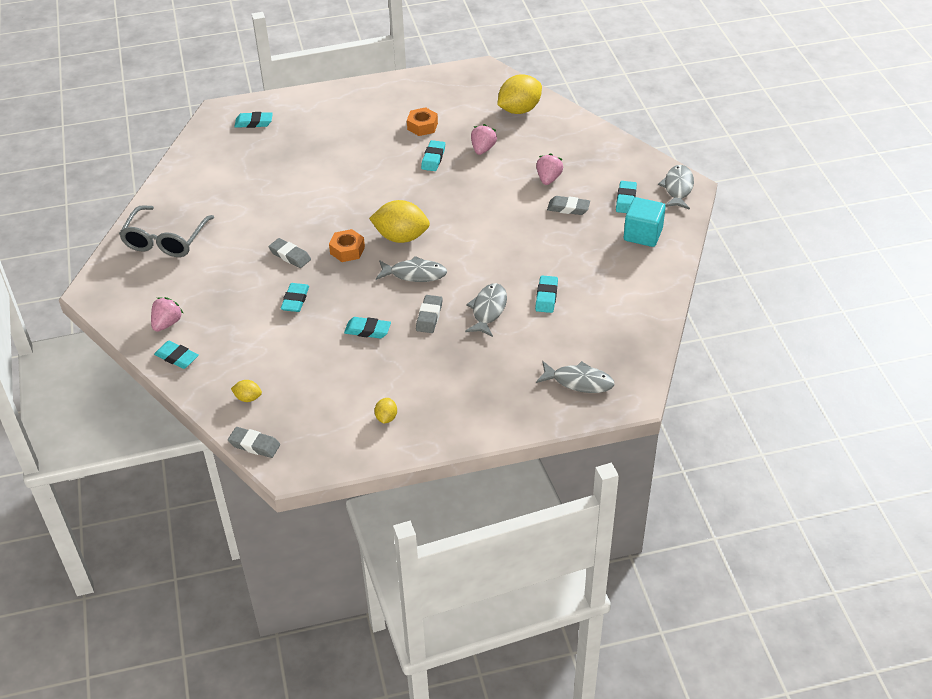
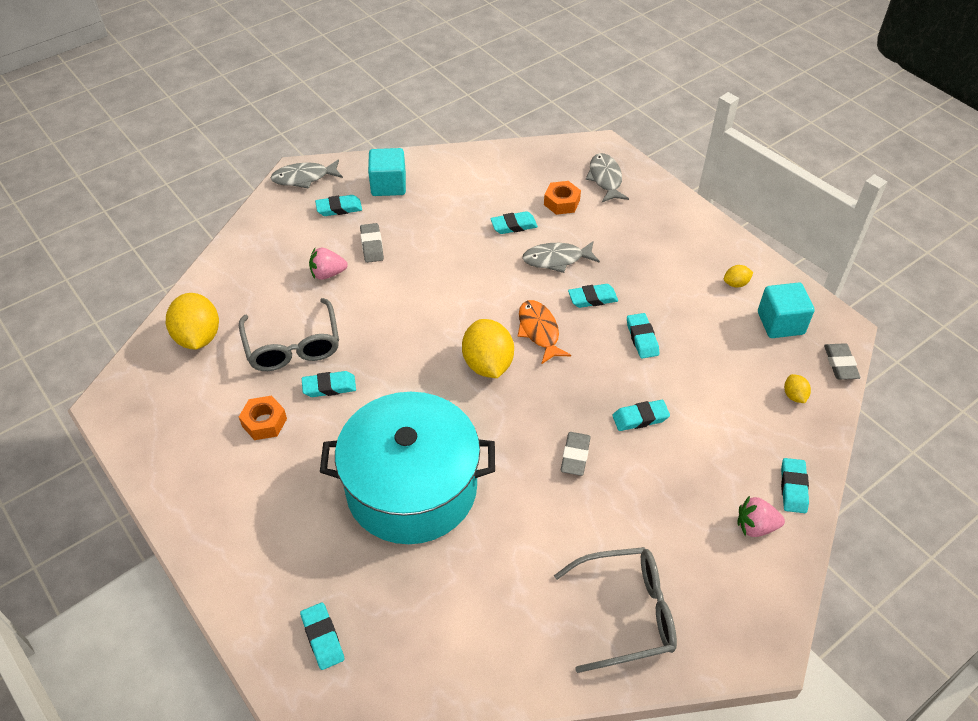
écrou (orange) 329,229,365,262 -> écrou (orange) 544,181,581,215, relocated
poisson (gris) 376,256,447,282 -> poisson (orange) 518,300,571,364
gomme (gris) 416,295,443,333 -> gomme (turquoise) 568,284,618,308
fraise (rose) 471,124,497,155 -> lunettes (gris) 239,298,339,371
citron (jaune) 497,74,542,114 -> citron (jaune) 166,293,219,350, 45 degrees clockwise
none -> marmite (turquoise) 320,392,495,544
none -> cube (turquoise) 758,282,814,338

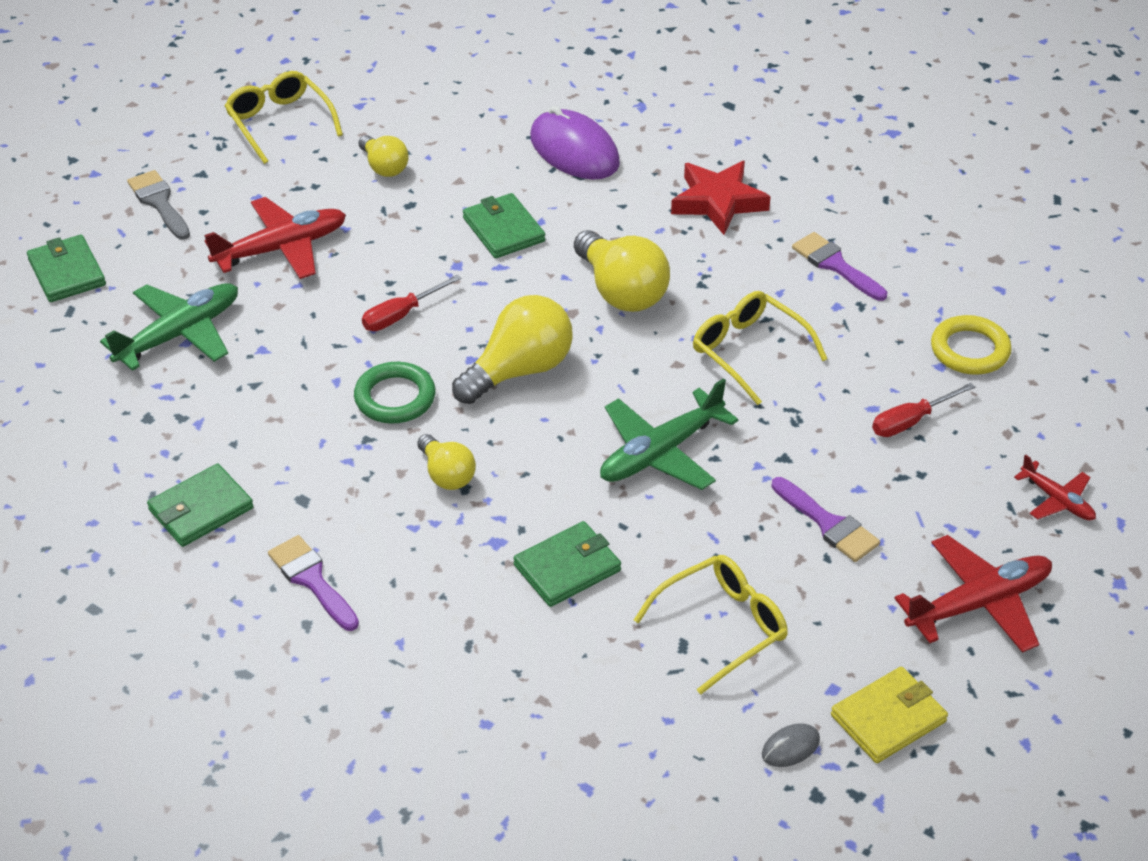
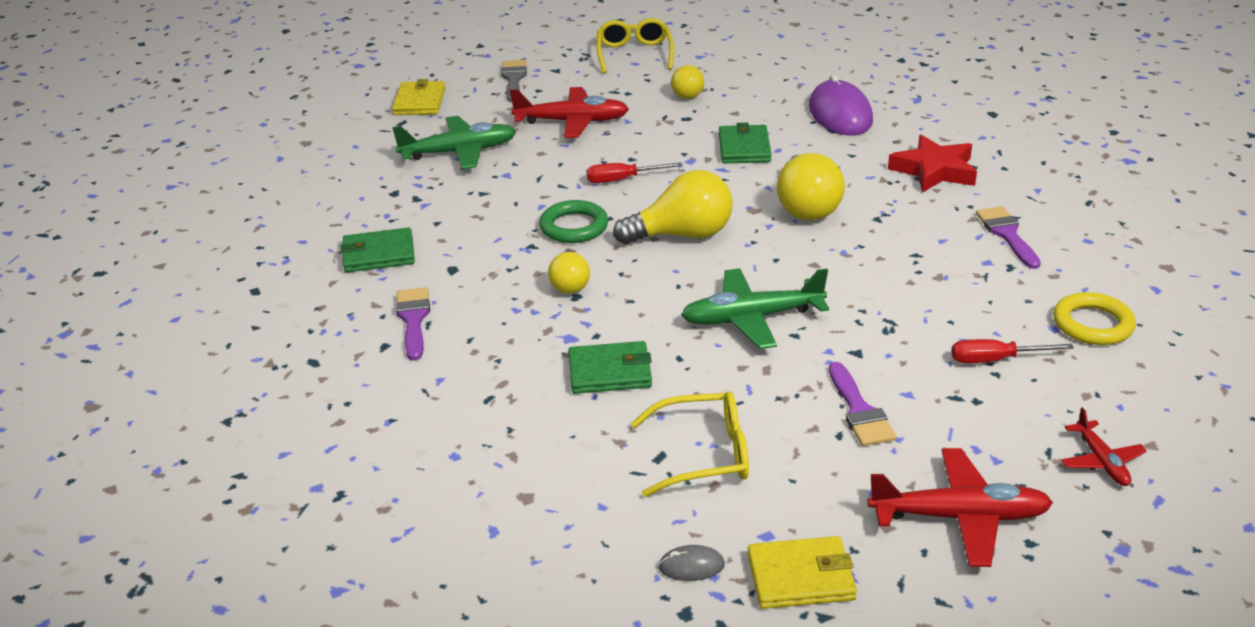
portefeuille (vert) 27,235,106,302 -> portefeuille (jaune) 392,79,446,115
lunettes (jaune) 693,291,827,405 -> none

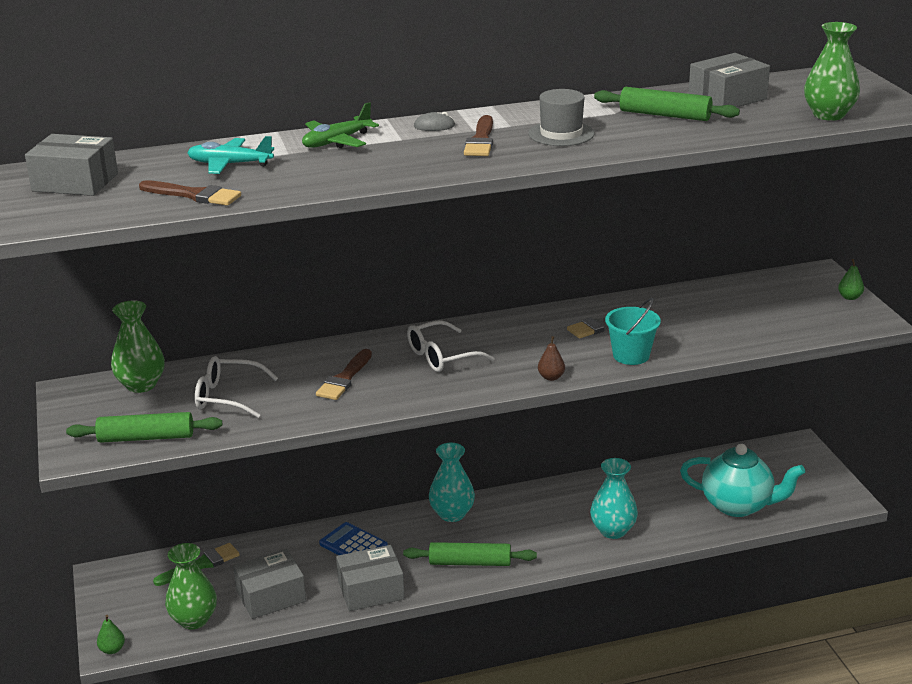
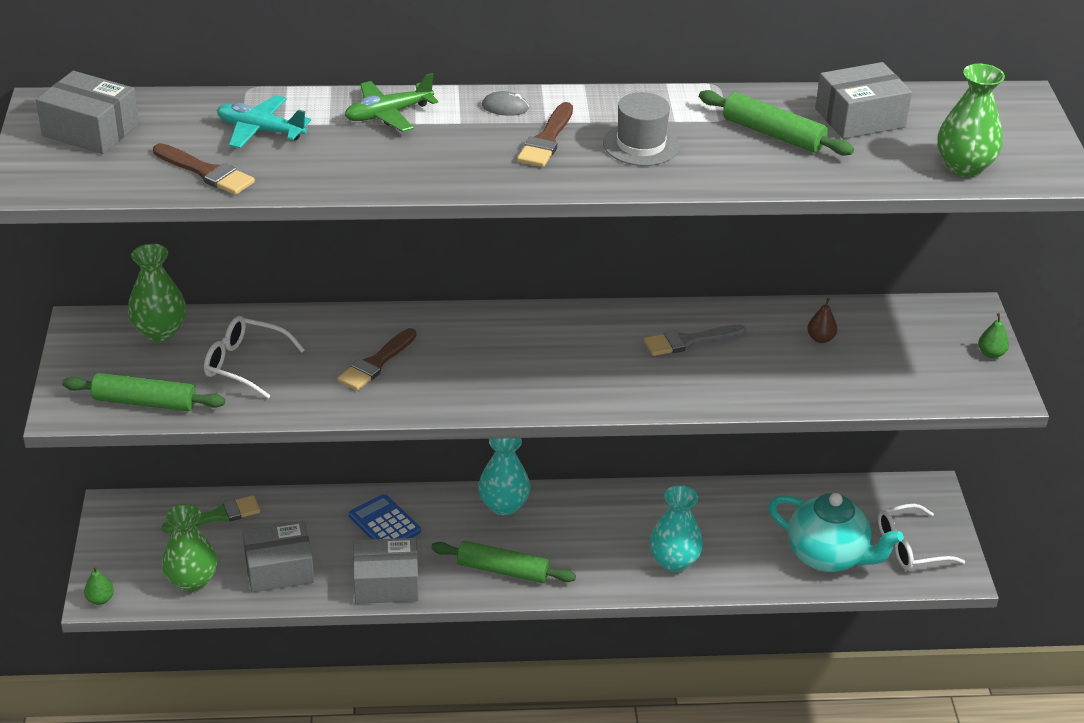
lunettes (blanc) 407,320,494,372 -> lunettes (blanc) 878,504,965,570, relocated
poire (marron) 538,336,565,381 -> poire (marron) 807,298,837,343, relocated
seau (turquoise) 605,298,661,365 -> none

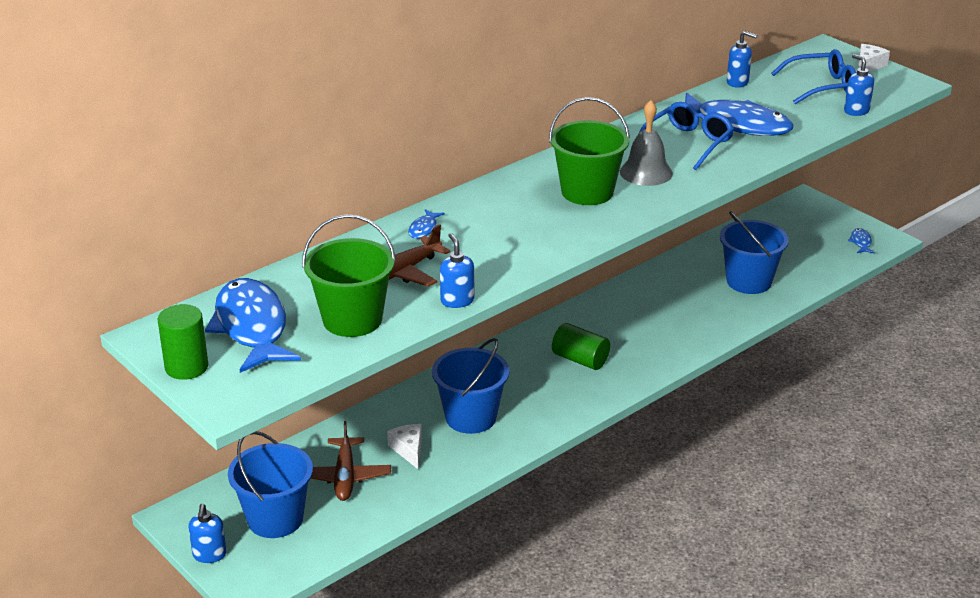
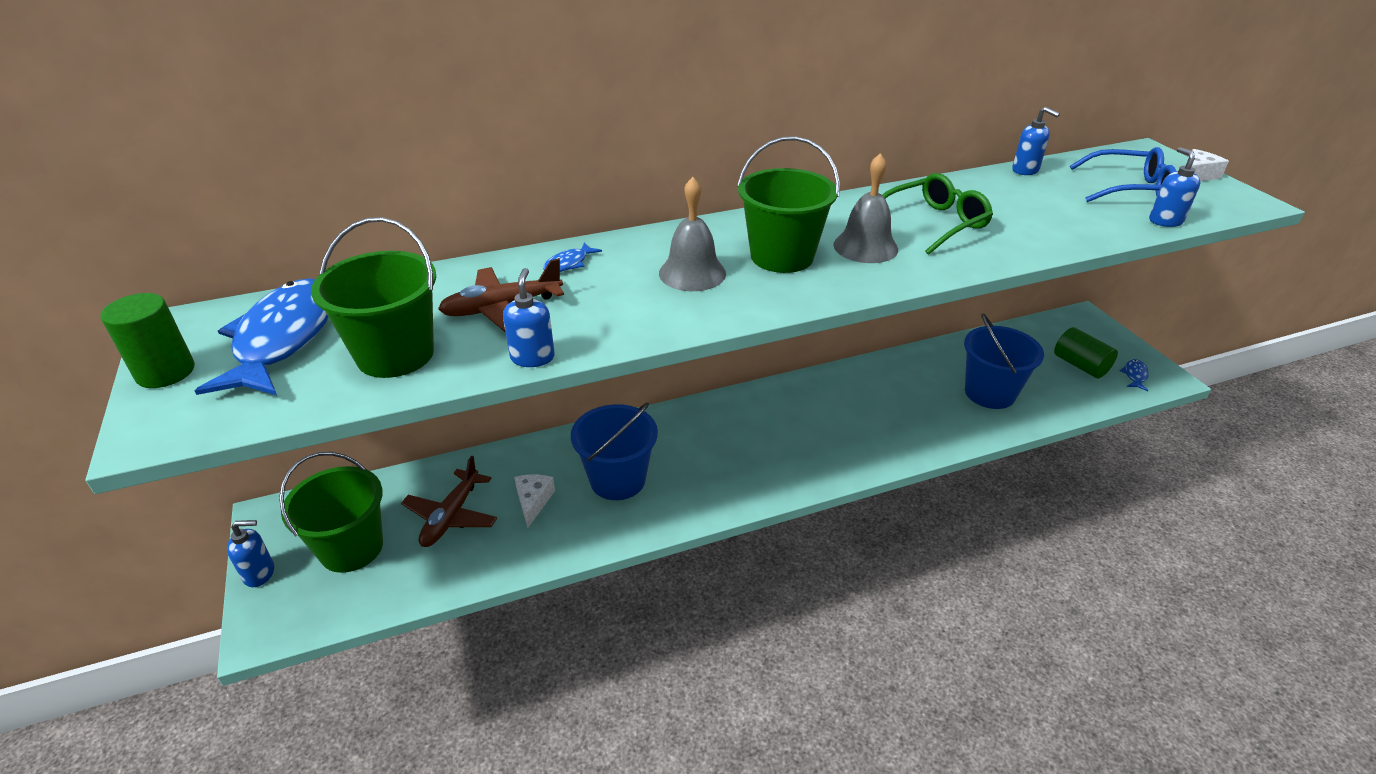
distributeur de savon (bleu) 189,504,227,563 -> distributeur de savon (bleu) 227,520,274,587, 120 degrees counterclockwise
seau (bleu) 228,431,313,538 -> seau (vert) 279,452,383,573
cylindre (vert) 552,323,610,370 -> cylindre (vert) 1054,327,1118,378, relocated
lunettes (bleu) 639,102,734,170 -> lunettes (vert) 882,173,993,255
poisson (bleu) 667,92,793,136 -> none
none -> cloche (gris) 659,177,726,291

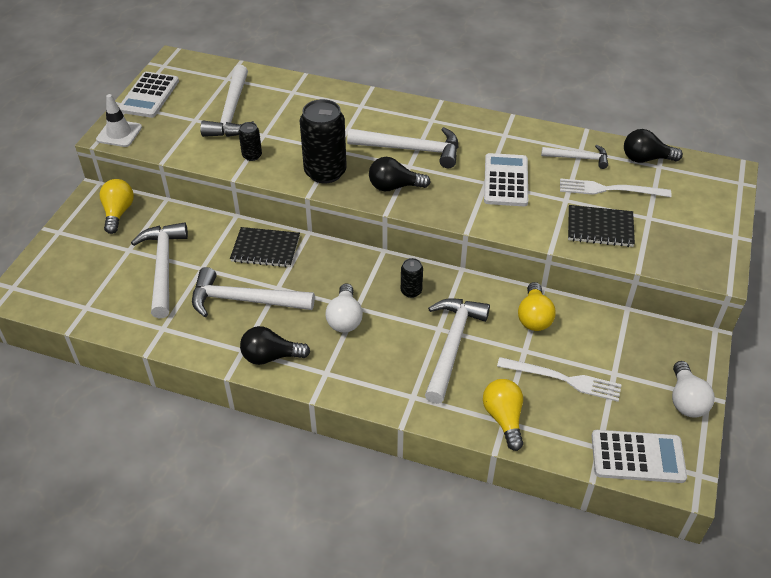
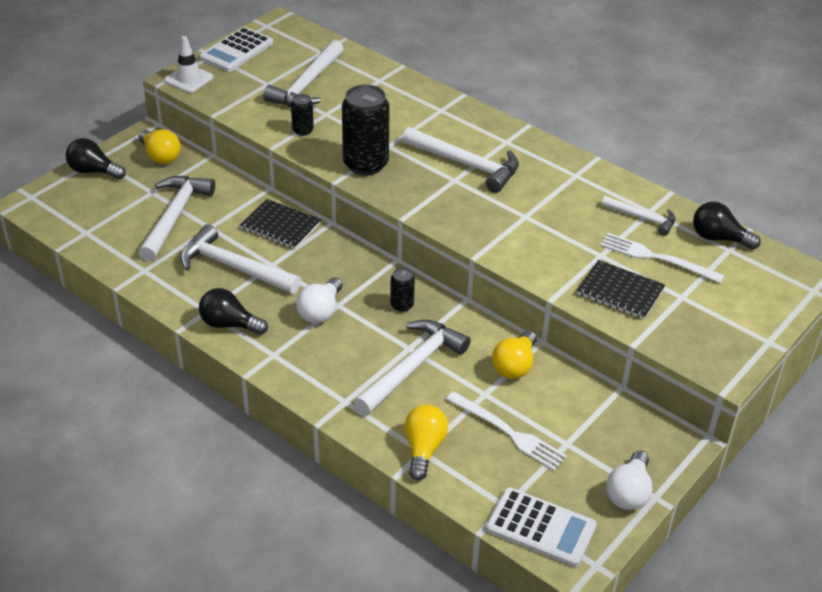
ampoule (jaune) 99,179,134,234 -> ampoule (jaune) 138,129,181,164, 120 degrees clockwise
ampoule (noir) 369,157,431,191 -> ampoule (noir) 66,138,126,179, relocated
calculatrice (blanc) 484,153,528,206 -> none

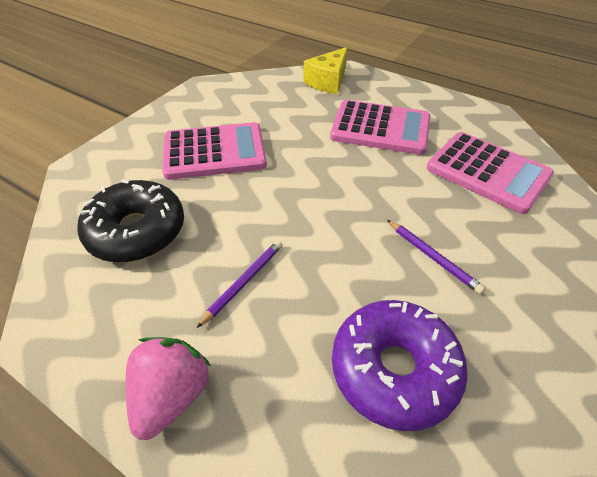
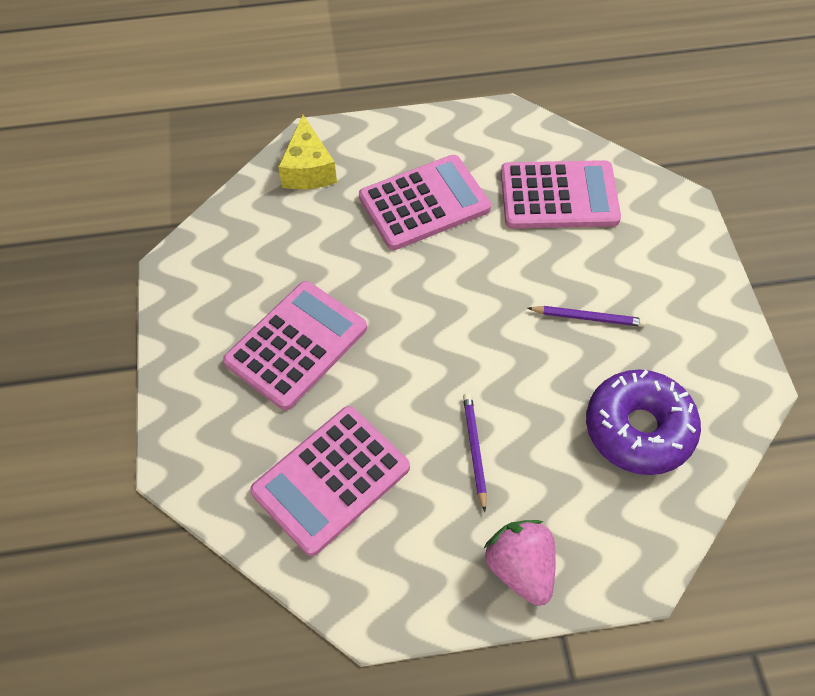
beignet (noir) 77,179,184,263 -> calculatrice (rose) 250,406,410,556

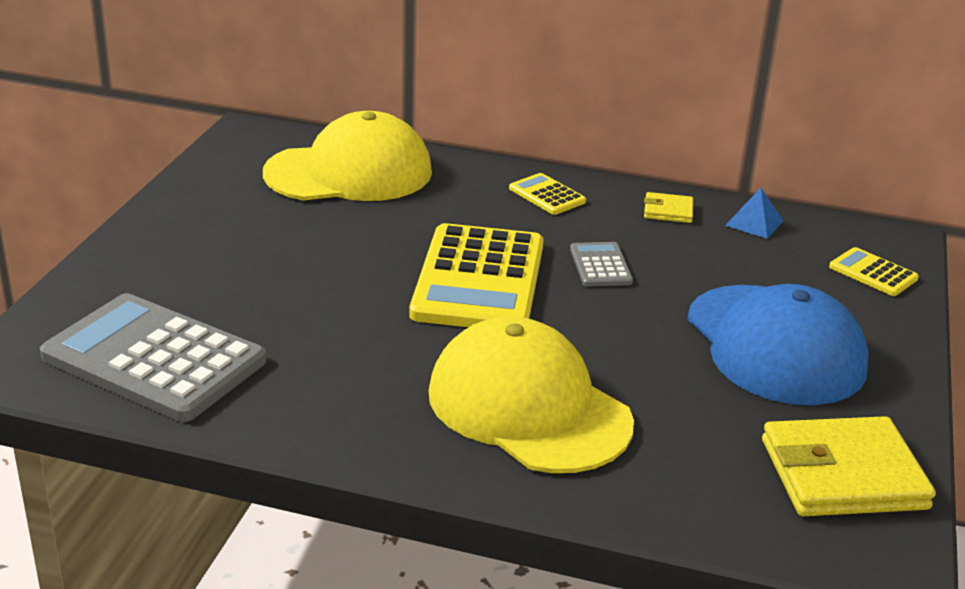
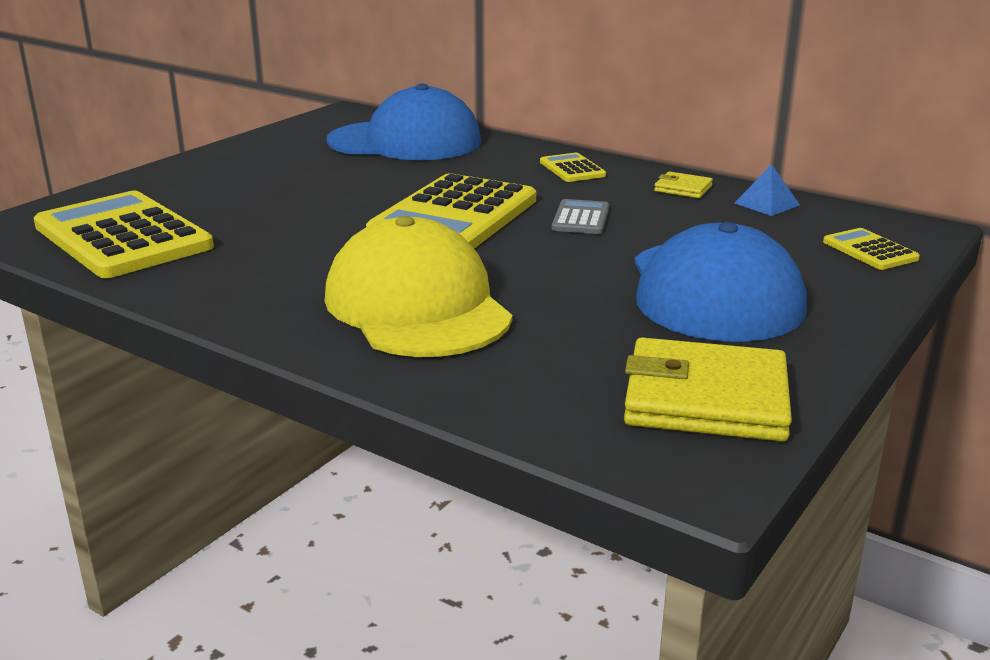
calculatrice (gris) 40,293,266,422 -> calculatrice (jaune) 34,191,214,278
casquette (jaune) 263,111,432,201 -> casquette (bleu) 326,84,481,160

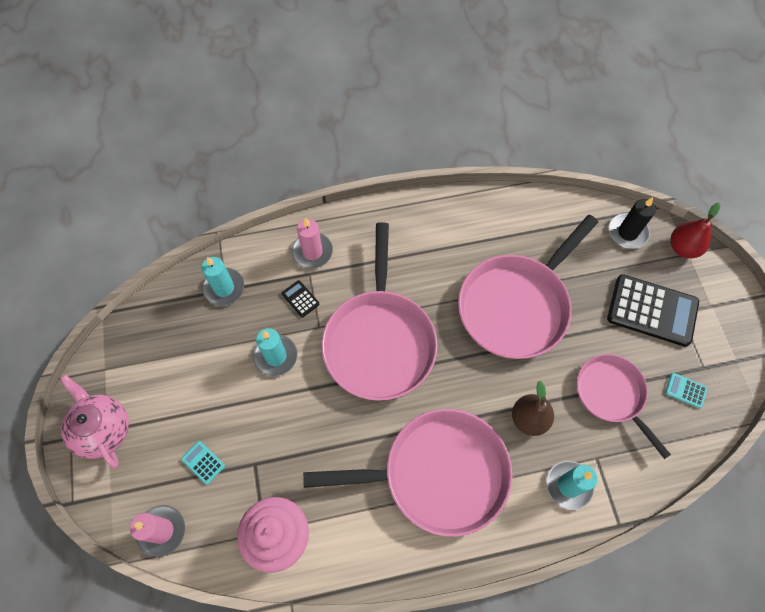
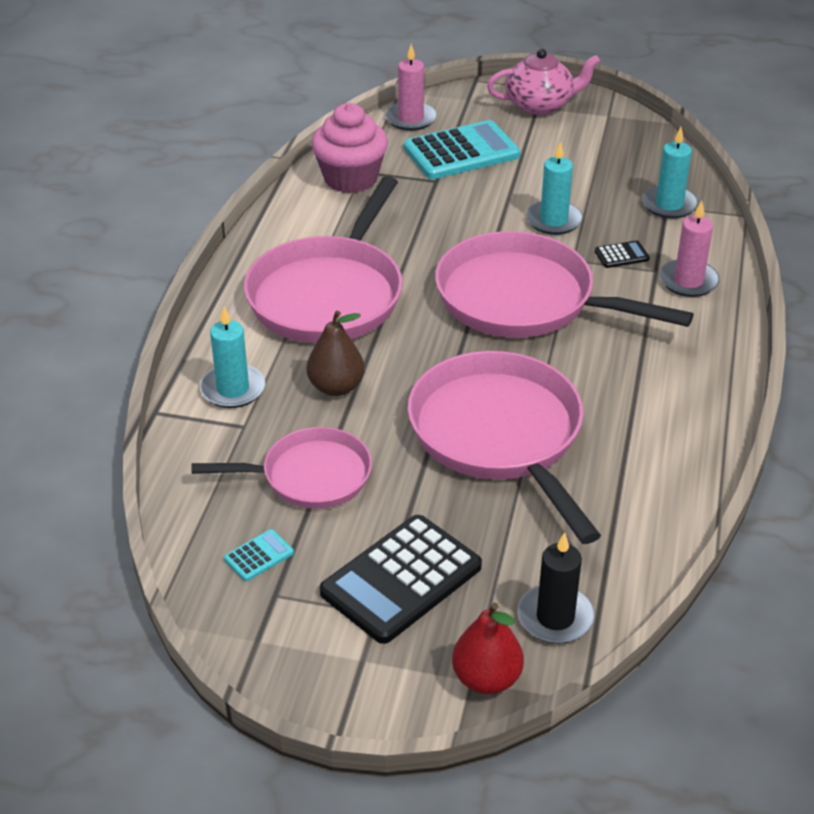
calculatrice (turquoise) 181,441,225,484 -> calculatrice (turquoise) 404,120,520,179, x2.34

